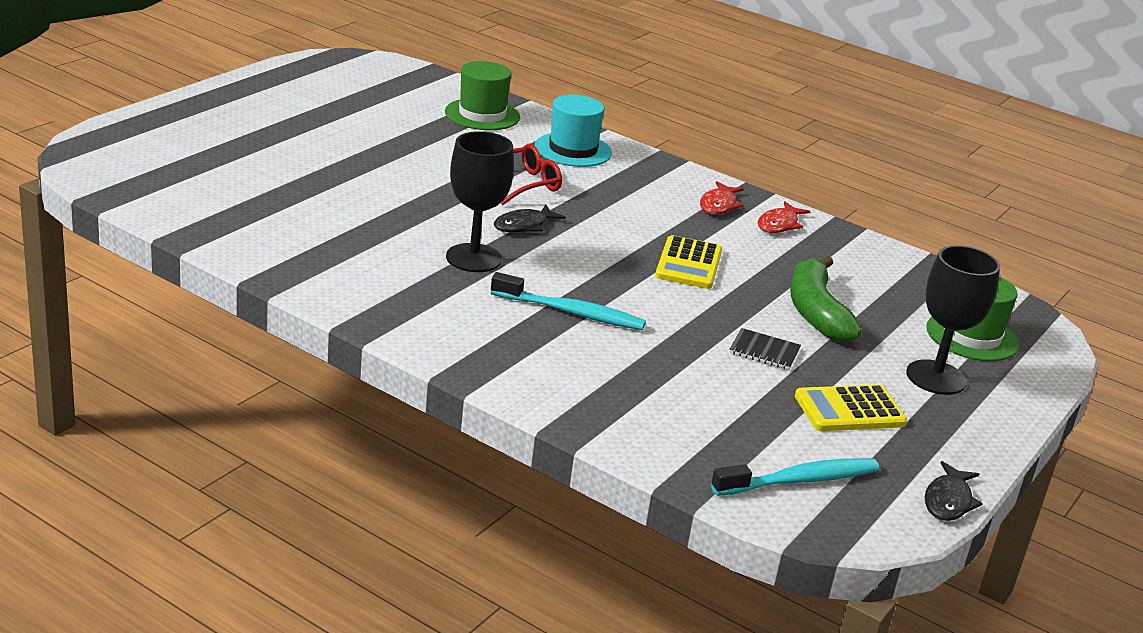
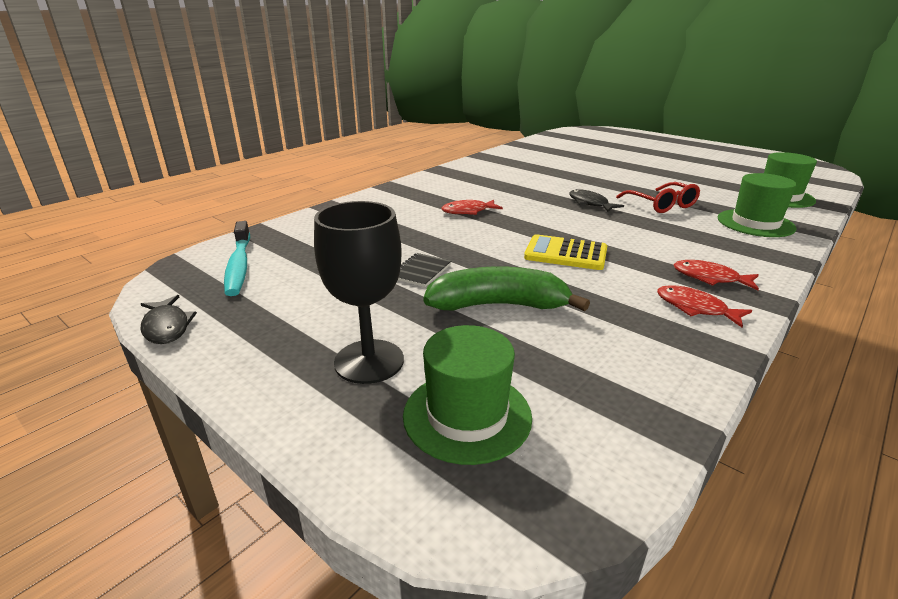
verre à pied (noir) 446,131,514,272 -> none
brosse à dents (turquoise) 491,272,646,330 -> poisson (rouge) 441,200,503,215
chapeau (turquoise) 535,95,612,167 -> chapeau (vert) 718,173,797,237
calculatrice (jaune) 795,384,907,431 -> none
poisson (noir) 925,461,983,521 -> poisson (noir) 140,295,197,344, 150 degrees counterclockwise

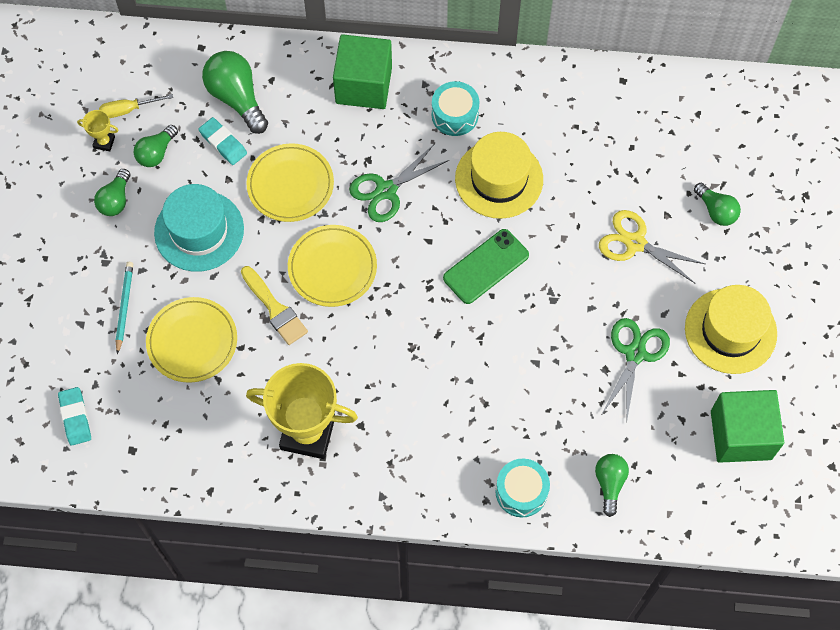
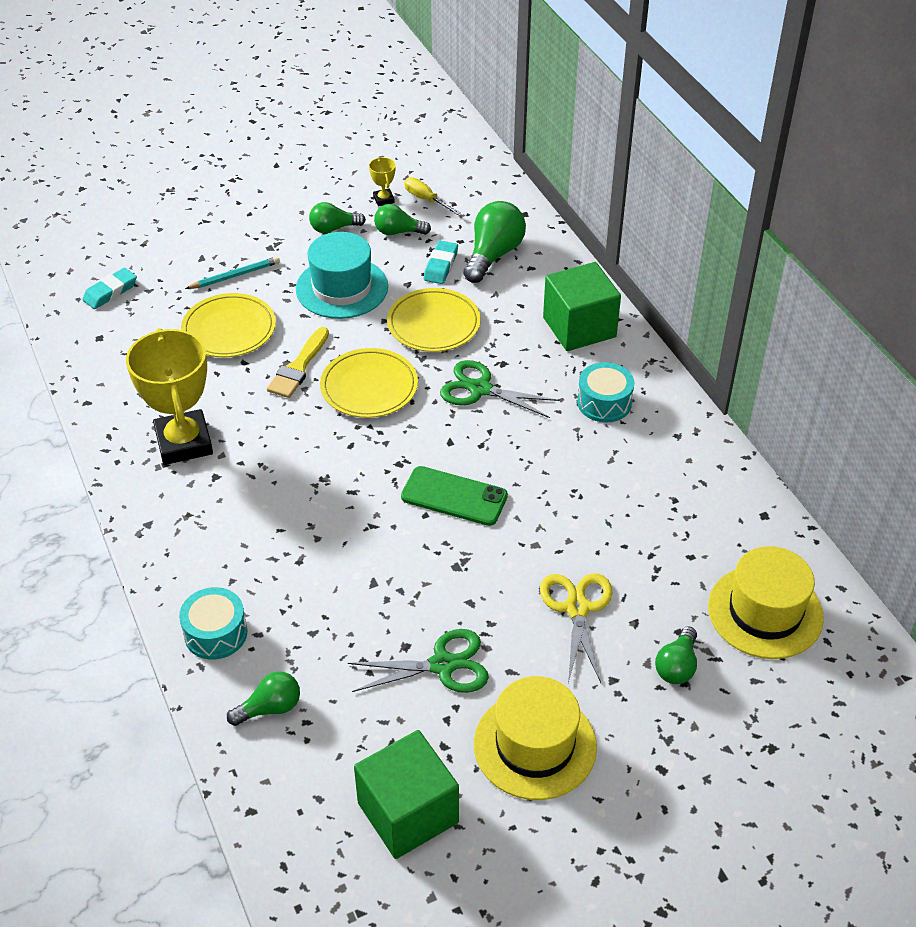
chapeau (jaune) 455,132,543,219 -> chapeau (jaune) 708,546,824,659, relocated

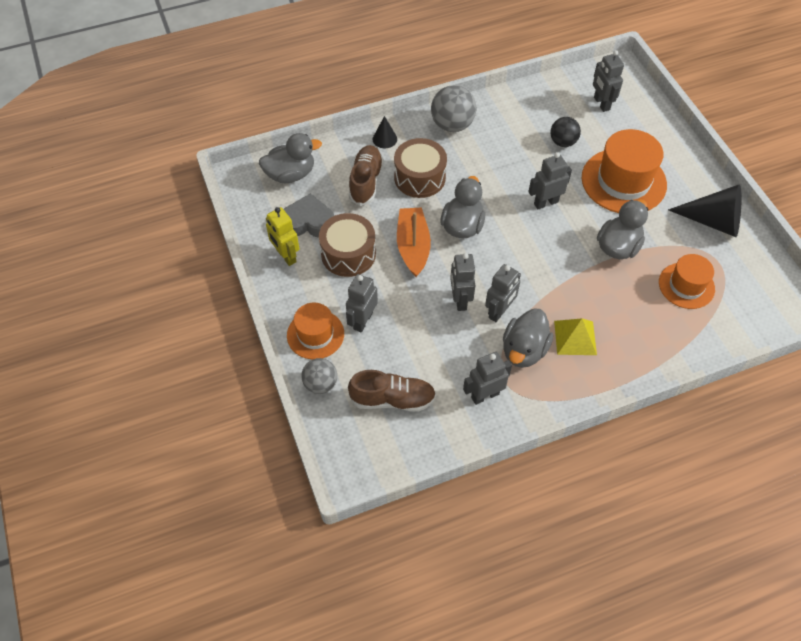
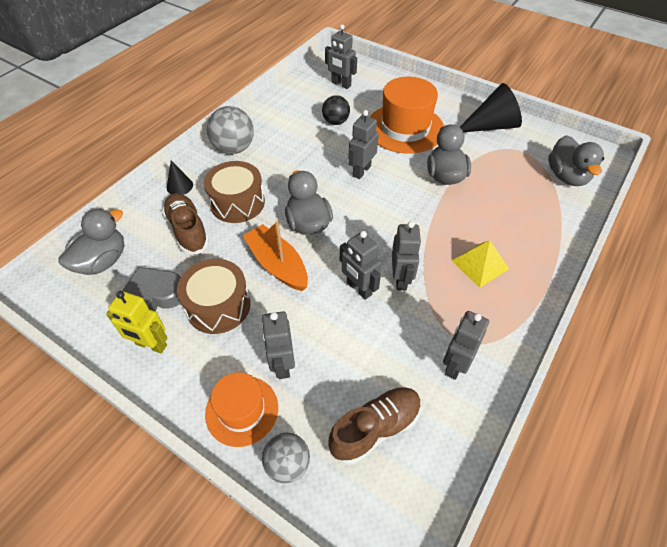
canard (gris) 503,309,553,368 -> canard (gris) 548,135,604,186, relocated
chapeau (orange) 659,254,715,309 -> none

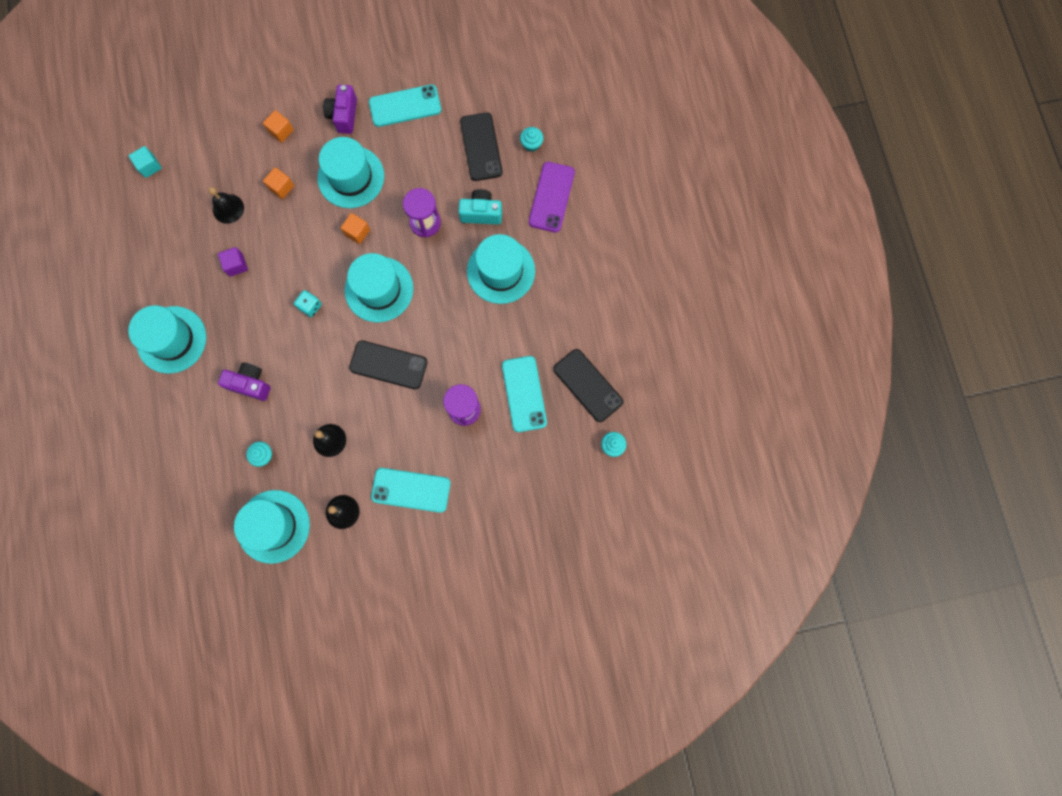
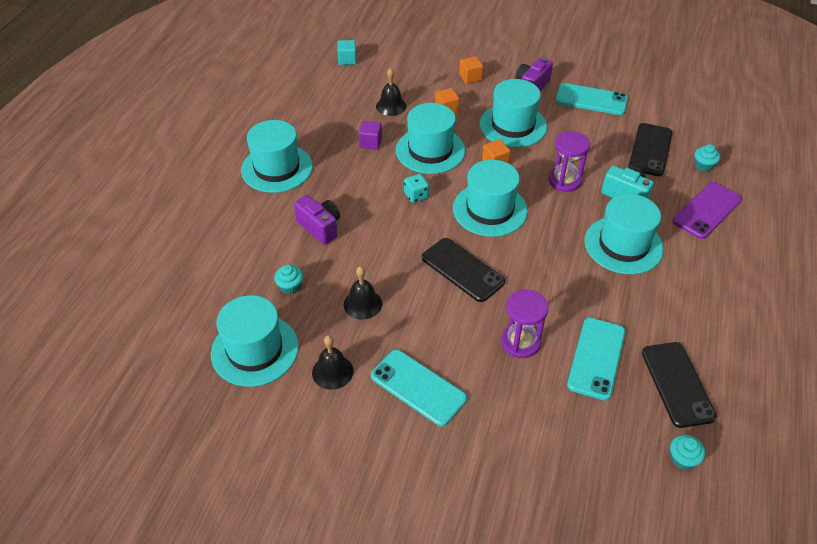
none -> chapeau (turquoise) 396,103,466,174

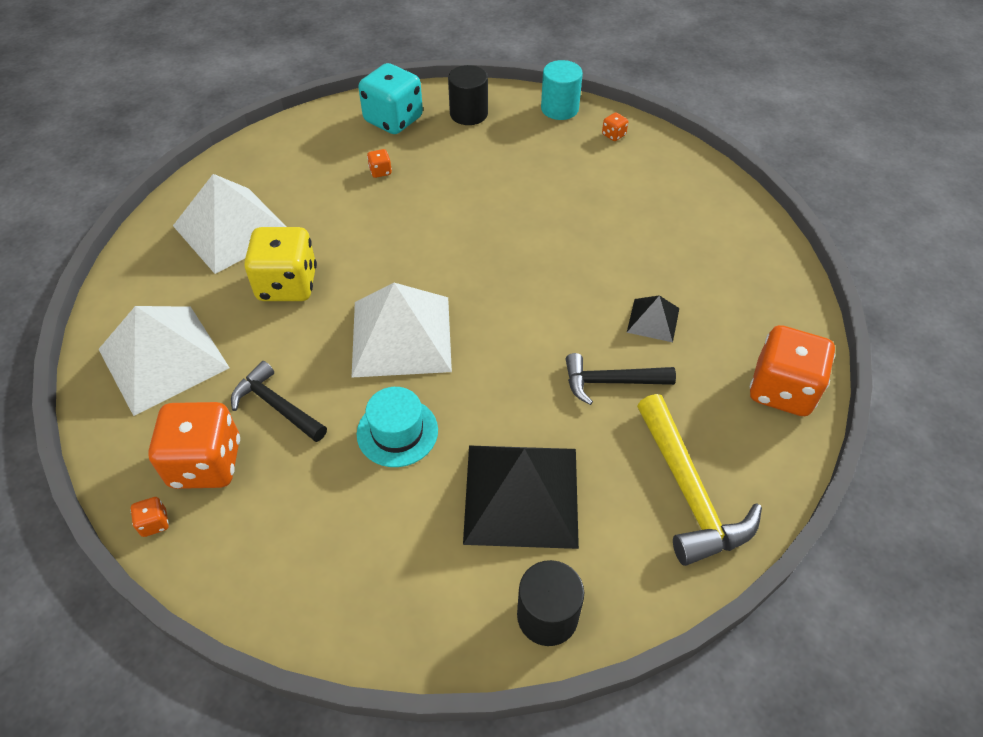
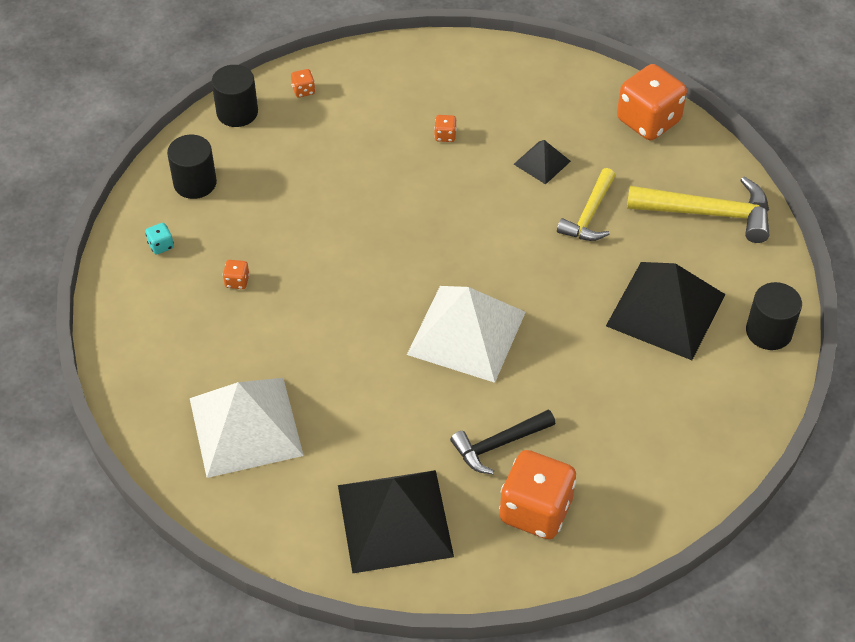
pyramide (blanc) 98,306,230,416 -> pyramide (noir) 338,470,454,573
dé (orange) 131,497,169,537 -> dé (orange) 434,115,457,142, relocated
dé (jaune) 244,227,317,301 -> none
chapeau (turquoise) 357,387,438,467 -> none
dé (turquoise) 358,63,423,134 -> dé (turquoise) 145,223,174,255, x0.40
cylindre (turquoise) 541,60,583,120 -> cylindre (noir) 212,65,258,127
marteau (noir) 566,353,676,405 -> marteau (jaune) 557,168,616,241

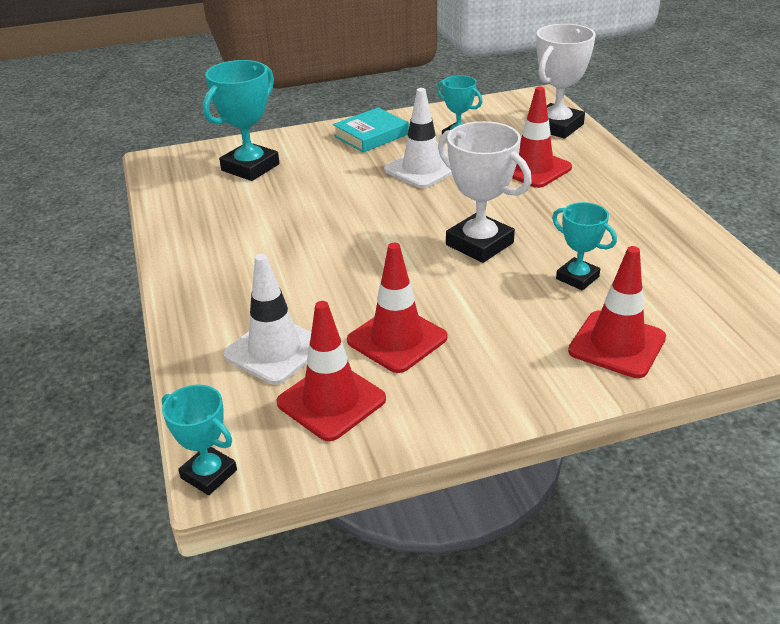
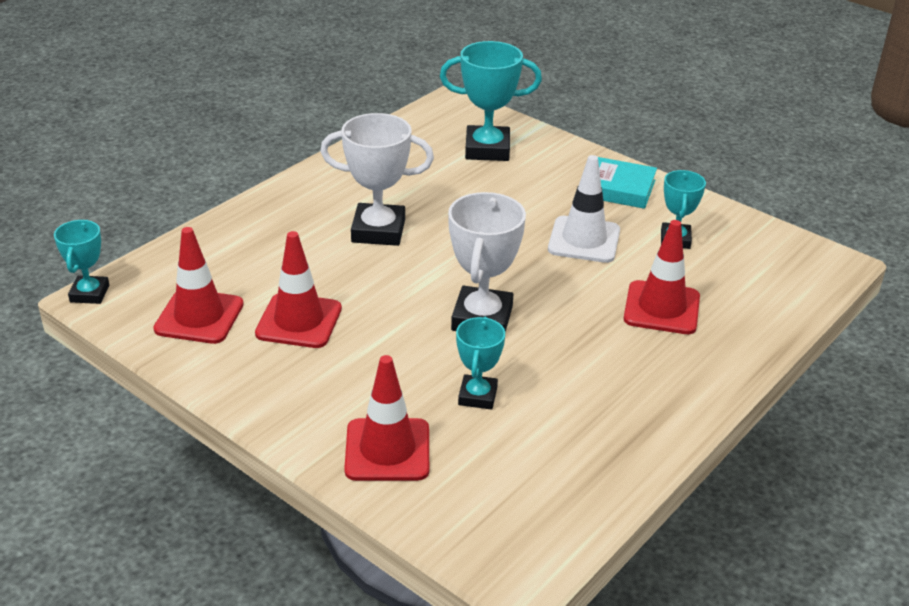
cône de chantier (blanc) 223,254,311,385 -> none
trophée (blanc) 536,24,596,139 -> trophée (blanc) 320,113,434,246, relocated

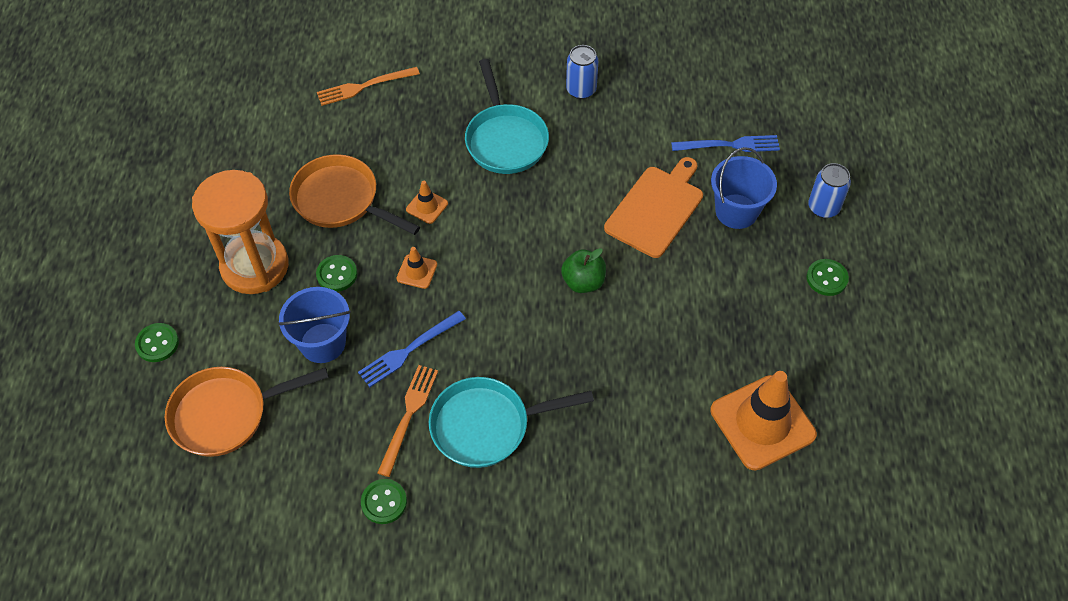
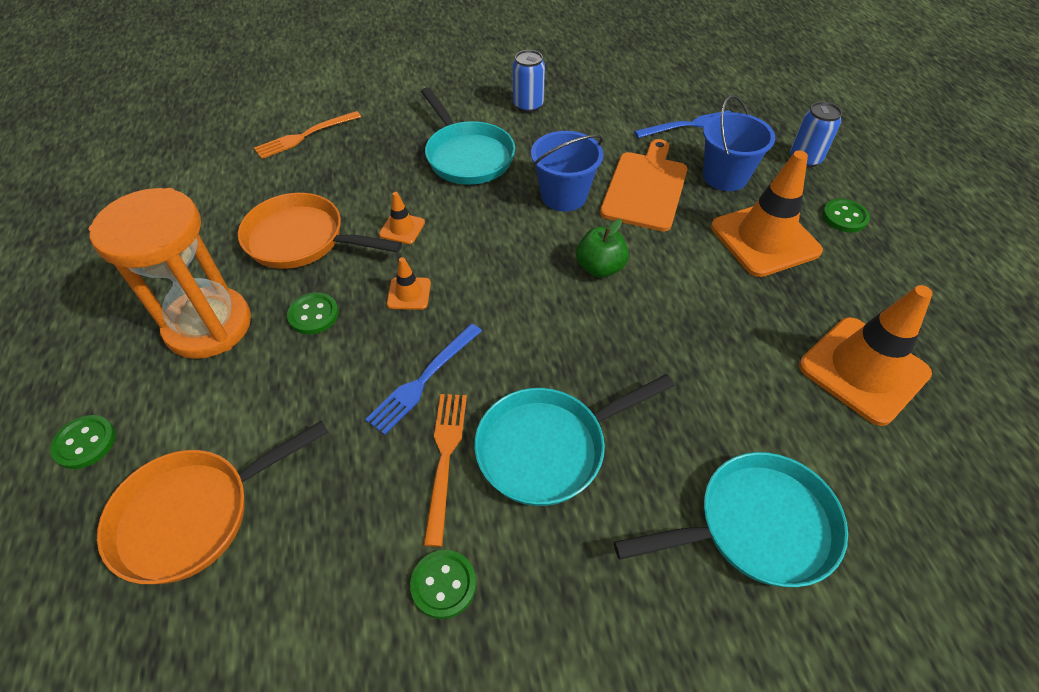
seau (bleu) 278,287,351,363 -> seau (bleu) 531,131,603,212, relocated
none -> poêle (turquoise) 614,452,848,587
none -> cône de chantier (orange) 711,151,823,277

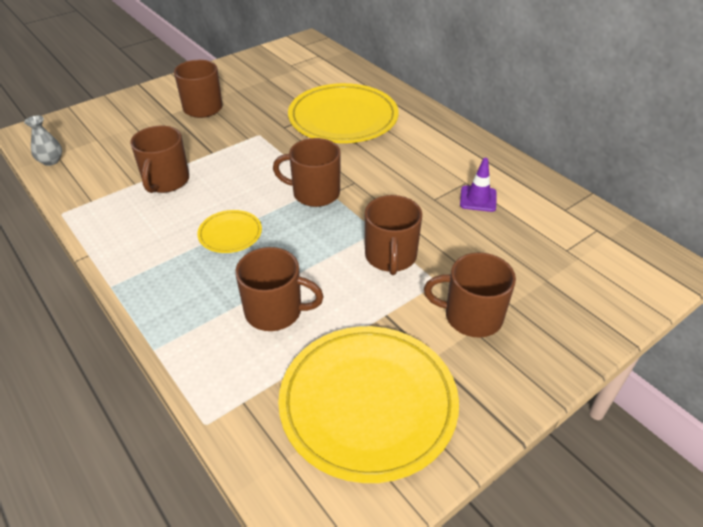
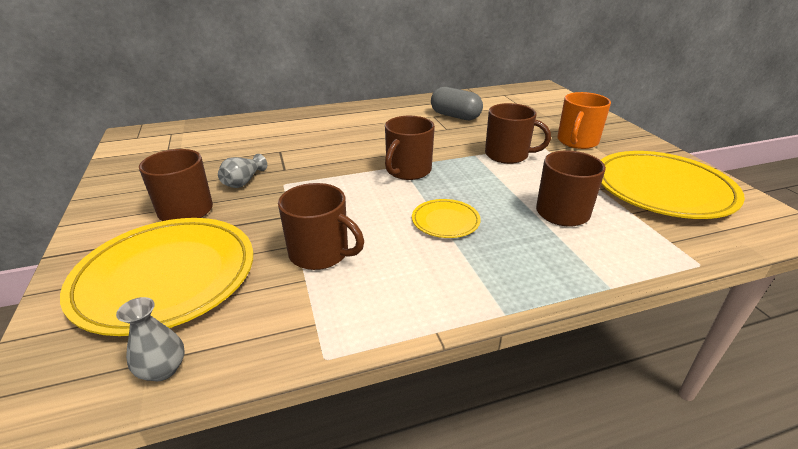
assiette (jaune) 288,83,399,143 -> assiette (jaune) 60,218,253,336, relocated
tasse (marron) 424,253,516,338 -> tasse (orange) 557,92,611,149
cône de chantier (violet) 460,158,496,212 -> gélule (gris) 431,87,483,120
none -> vase (gris) 218,154,267,188

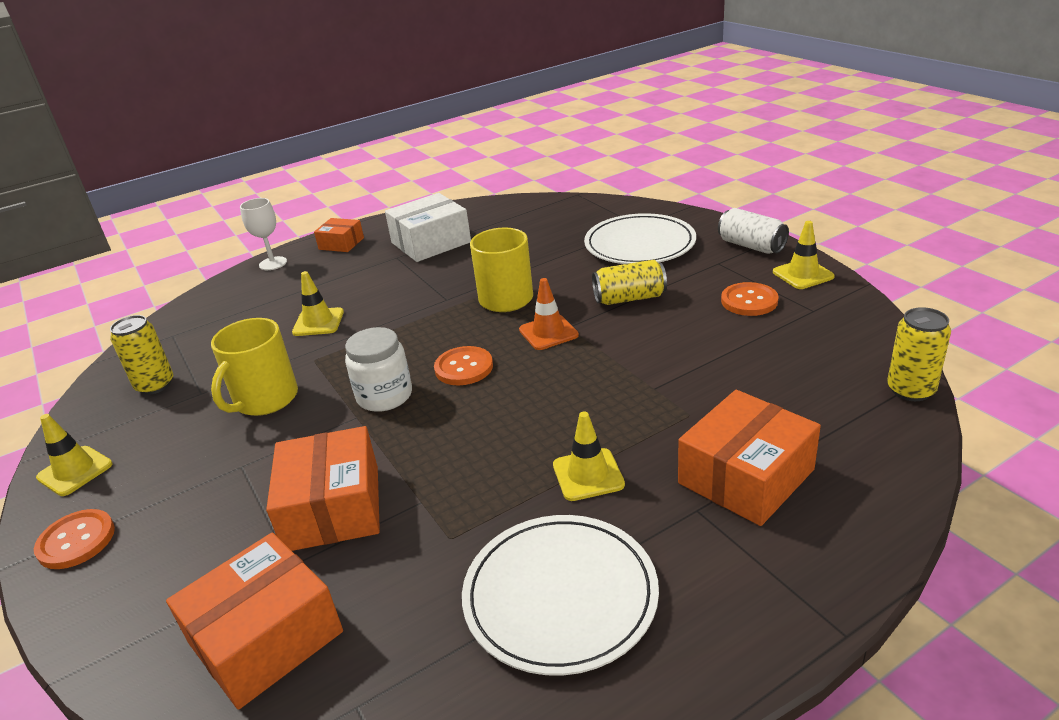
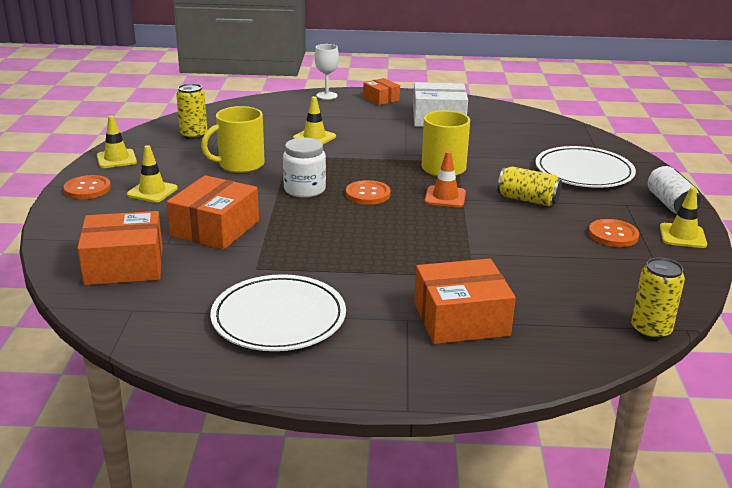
cône de chantier (jaune) 553,411,625,501 -> cône de chantier (jaune) 127,145,178,203, relocated

